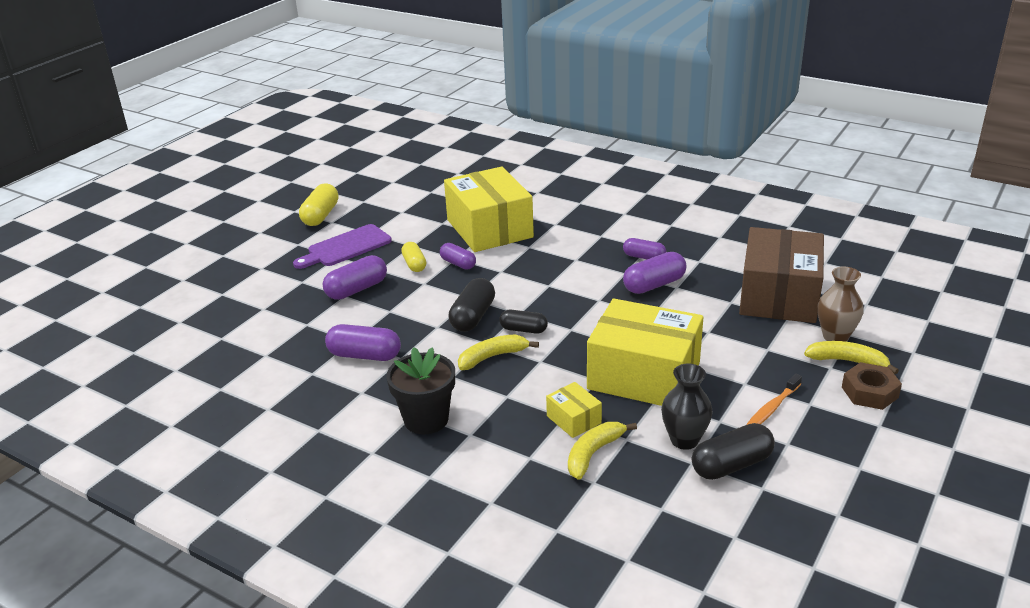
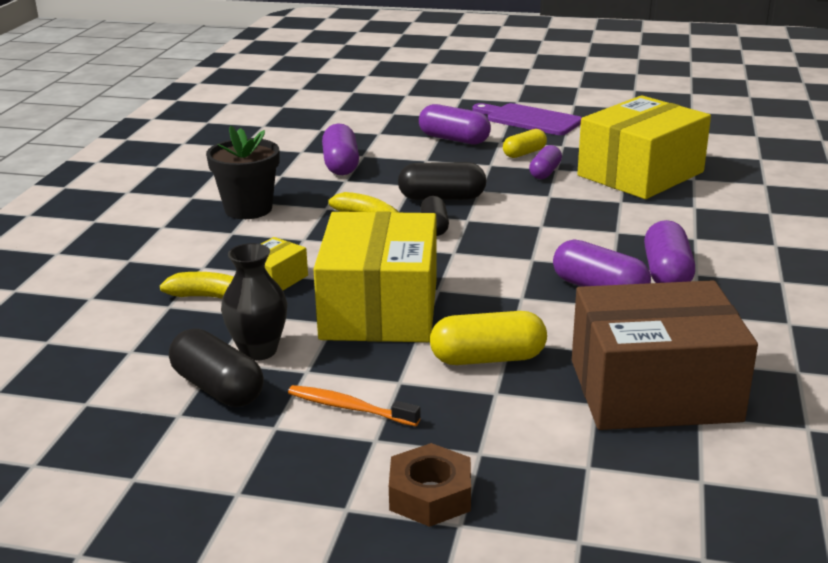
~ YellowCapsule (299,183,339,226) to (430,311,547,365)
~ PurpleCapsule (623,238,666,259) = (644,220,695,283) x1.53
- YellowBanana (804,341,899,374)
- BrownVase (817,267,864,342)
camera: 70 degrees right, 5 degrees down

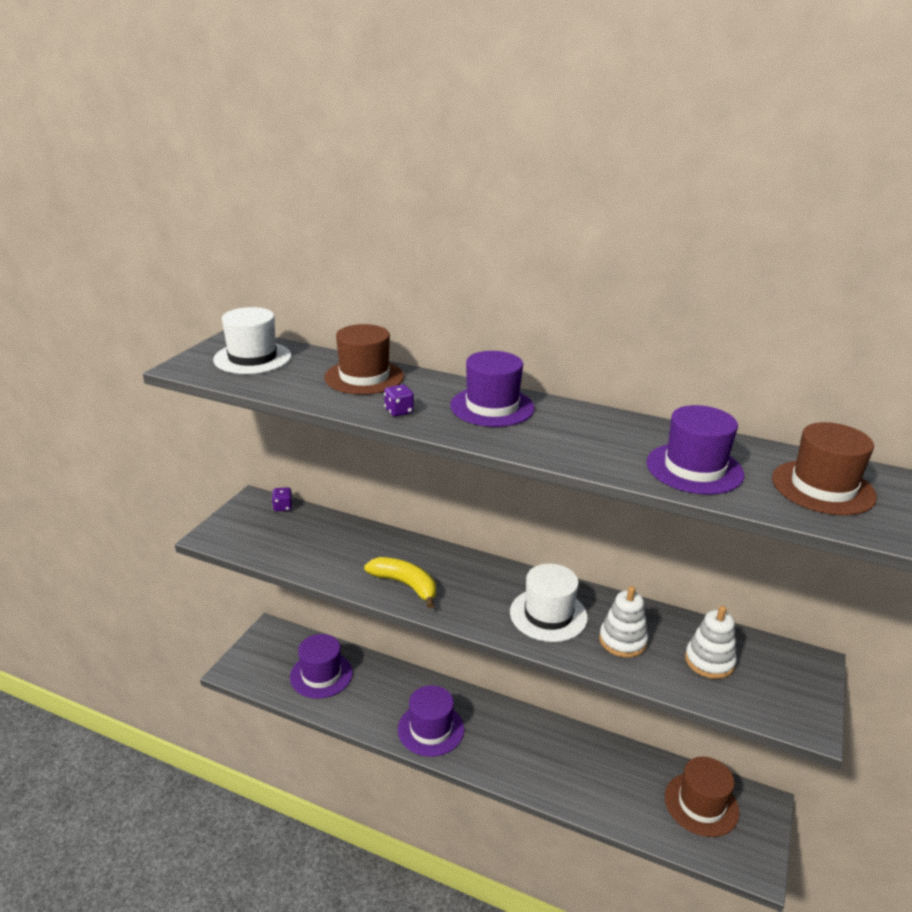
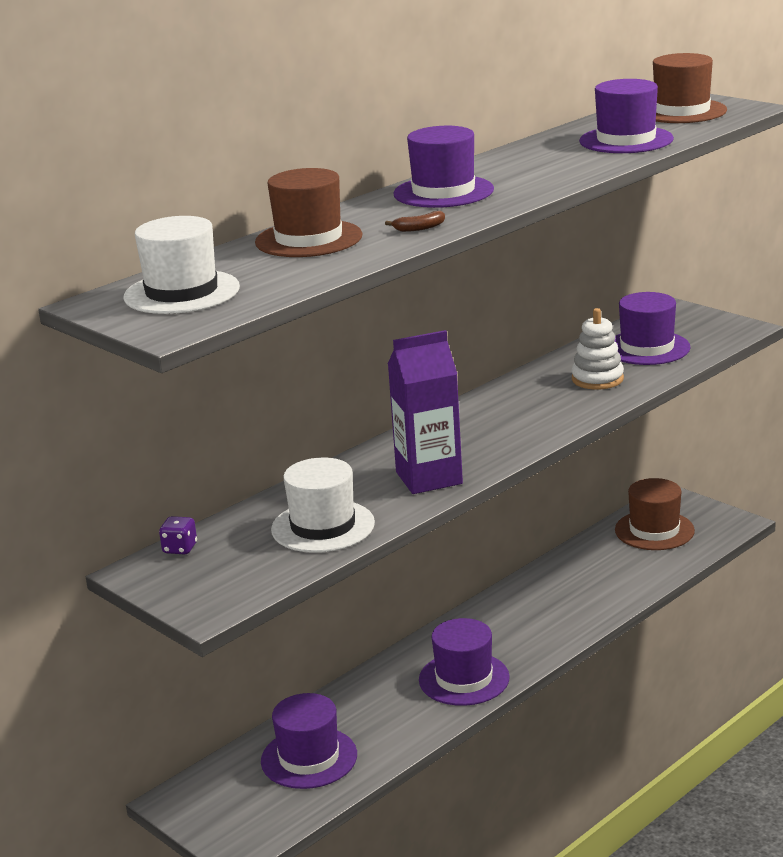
~ YellowBanana (364,557,436,608) to PurpleCarton (388,330,463,494)
~ PurpleDice (384,384,414,417) to BrownBanana (385,211,445,232)
~ WhiteHat (510,564,588,642) to (271,457,375,553)
~ WhiteStackingToy (685,606,737,679) to PurpleHat (615,292,691,365)
camera: 65 degrees left, 5 degrees down

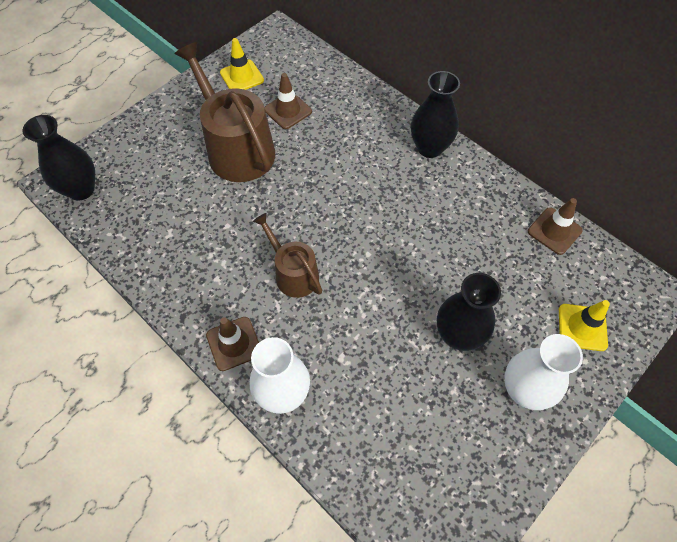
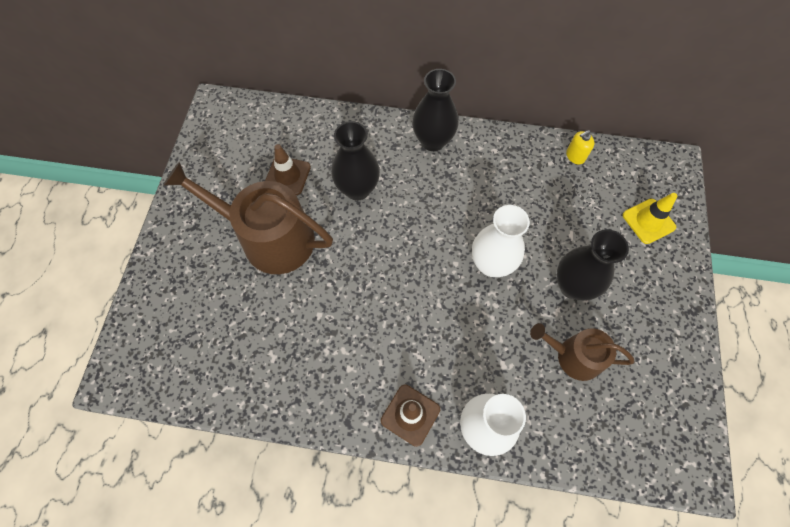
~ BlackVase (23,115,95,200) to (331,121,380,200)
- YellowTrafficCone (220,38,264,90)
~ BrownWateringCan (253,213,322,298) to (530,323,634,381)
~ WhiteVase (504,334,583,410) to (472,205,530,277)
~ BrownTrafficCone (528,198,583,255) to YellowSoapDispenser (566,130,595,164)
camera: 35 degrees left, 5 degrees up

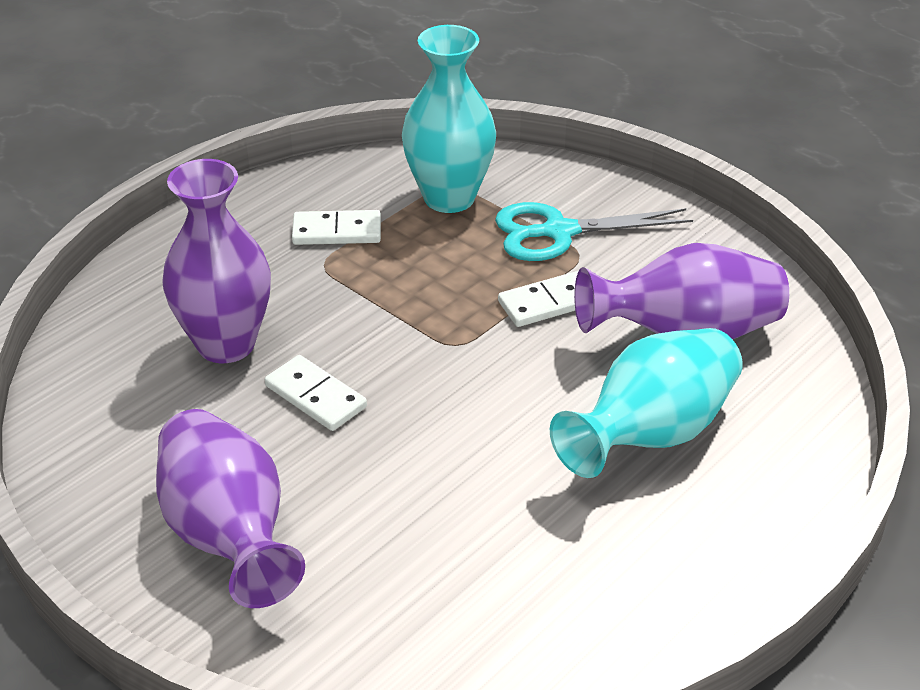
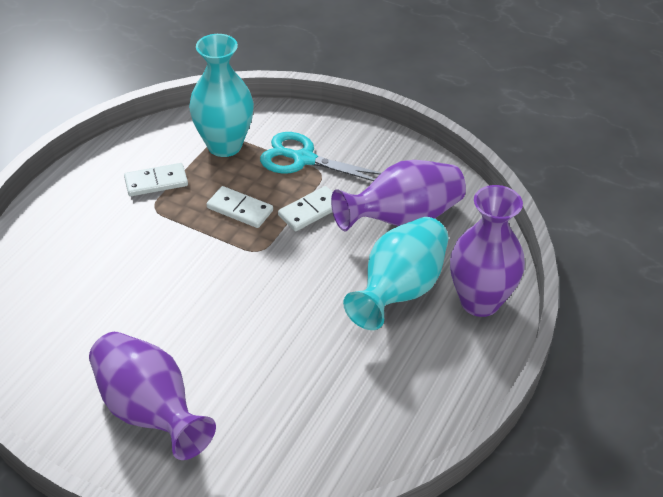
~ PurpleVase (162,159,271,363) to (450,185,525,317)
~ WhiteDomino (265,355,367,431) to (207,186,273,228)
~ TurquoiseScissors (495,202,693,261) = (260,132,382,181) 45 degrees clockwise
camera: 15 degrees left, 5 degrees up

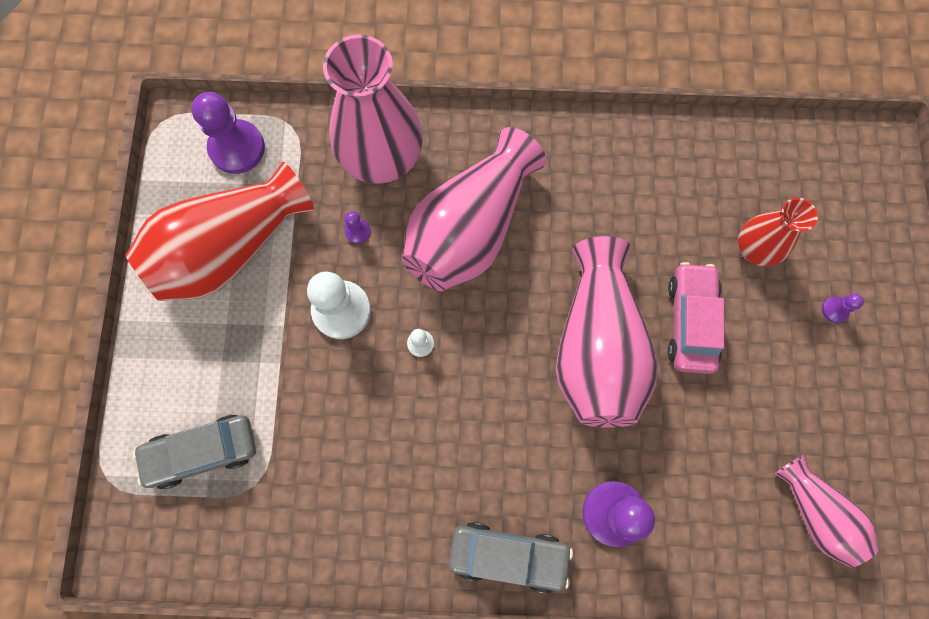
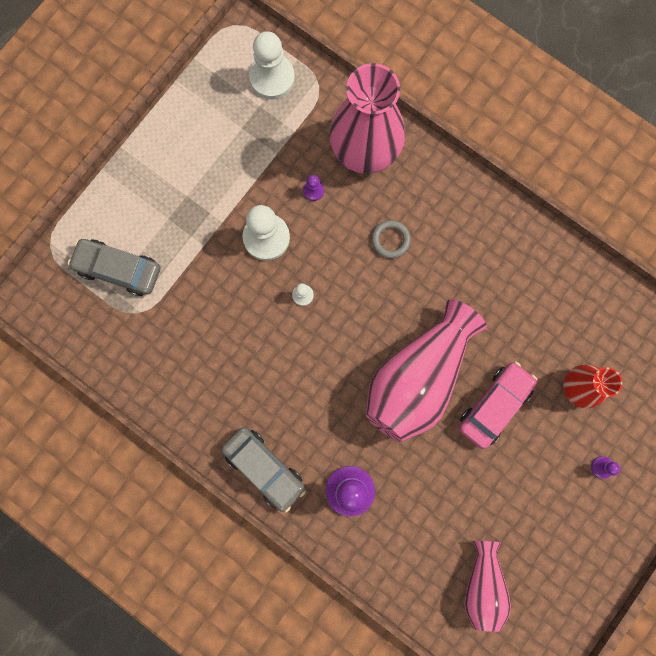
- RedVase (125,161,314,301)
~ PurplePawn (191,92,265,174) to WhitePawn (249,31,295,99)
~ PinkVase (402,127,546,291) to GreyRing (371,220,411,258)
camera: 35 degrees right, 5 degrees up

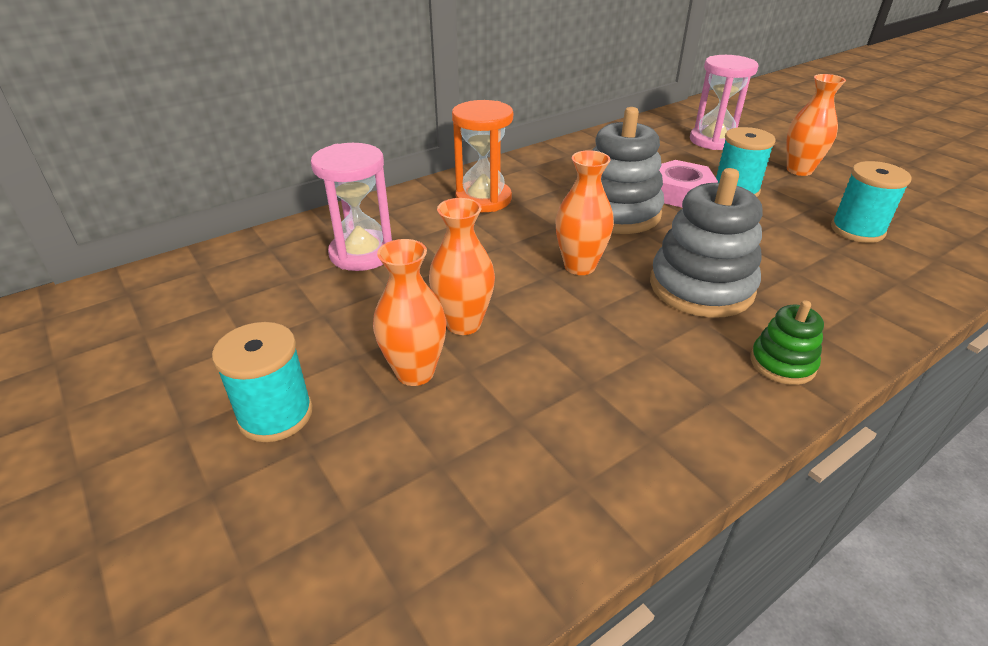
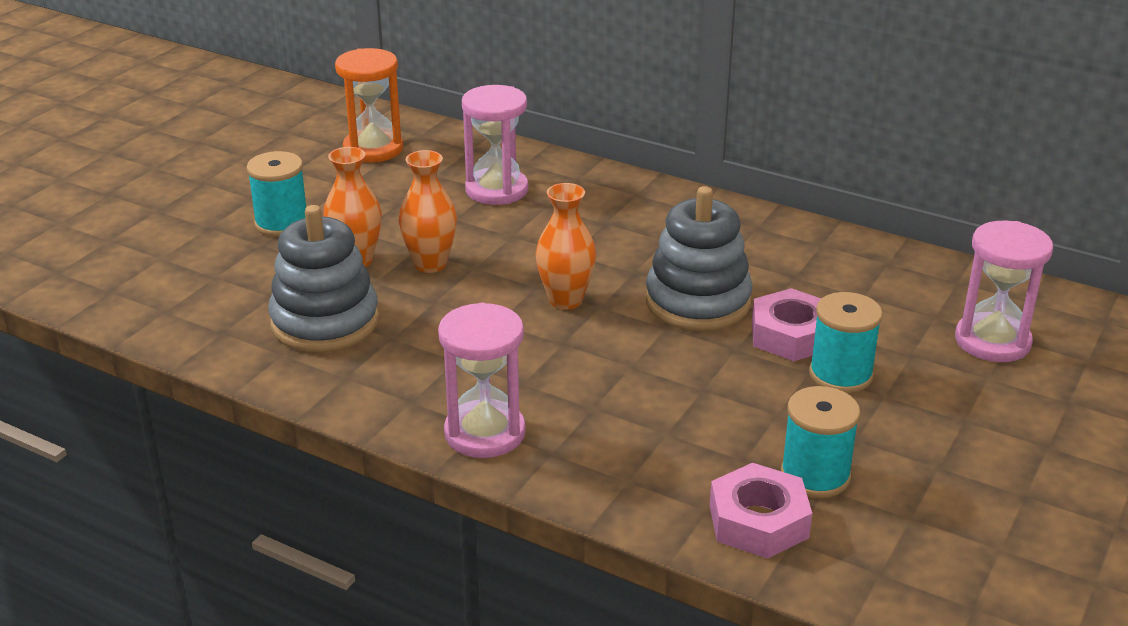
~ OrangeHourglass (452,100,513,212) to (335,48,403,163)
~ GreyStackingToy (650,168,763,318) to (268,205,379,352)
~ GreenStackingToy (750,300,824,385) to PinkHourglass (438,303,526,458)
- OrangeVase (786,74,846,176)
+ PinkNut (710,463,812,559)
camera: 65 degrees right, 5 degrees down

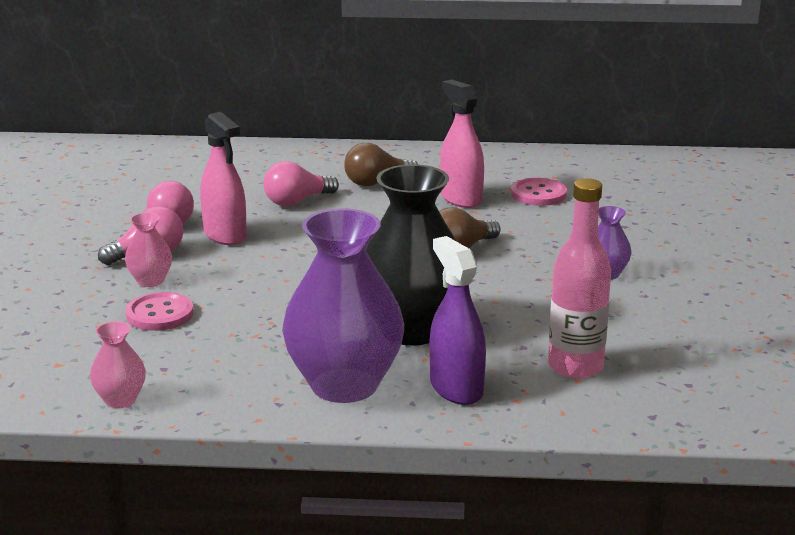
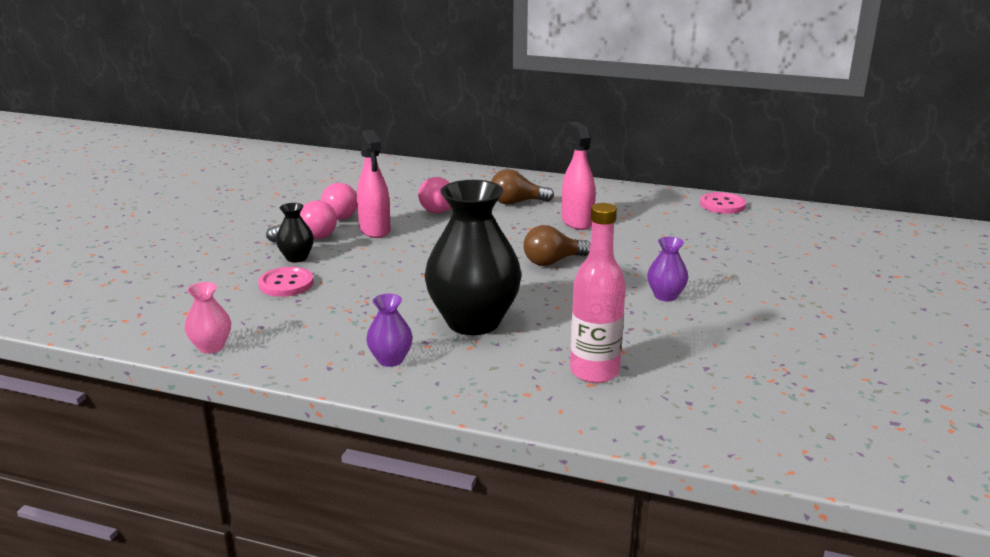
~ PinkVase (125,212,172,287) to BlackVase (276,203,314,263)
~ PurpleVase (282,209,404,403) = (366,294,413,367) x0.45
- PurpleSprayBottle (430,236,486,405)
~ PinkButton (511,177,567,206) to (700,192,746,214)
camera: 15 degrees right, 0 degrees up

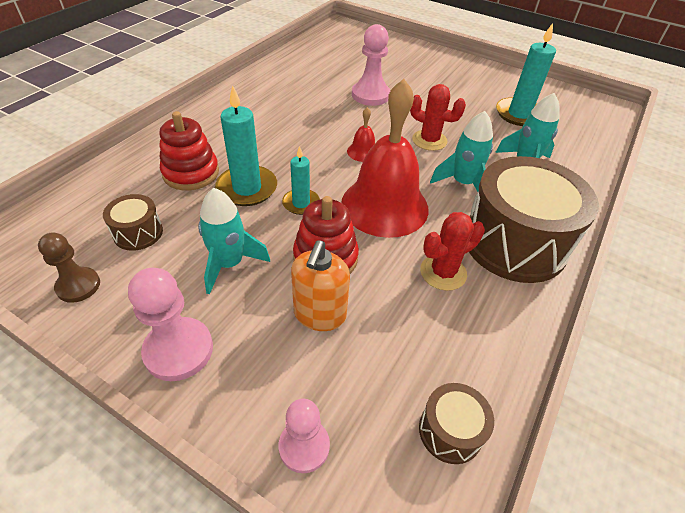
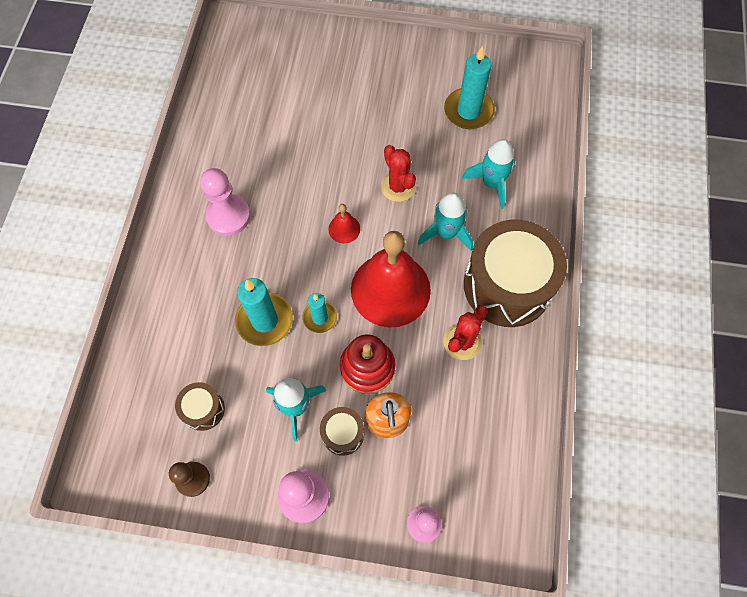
- RedStackingToy (160,111,219,190)
~ PinkPawn (352,24,390,106) to (200,168,250,236)
~ RedCactus (410,84,466,151) = (381,145,416,202) 60 degrees clockwise
~ BrownDrum (419,383,494,464) to (320,407,364,456)
camera: 20 degrees left, 20 degrees up

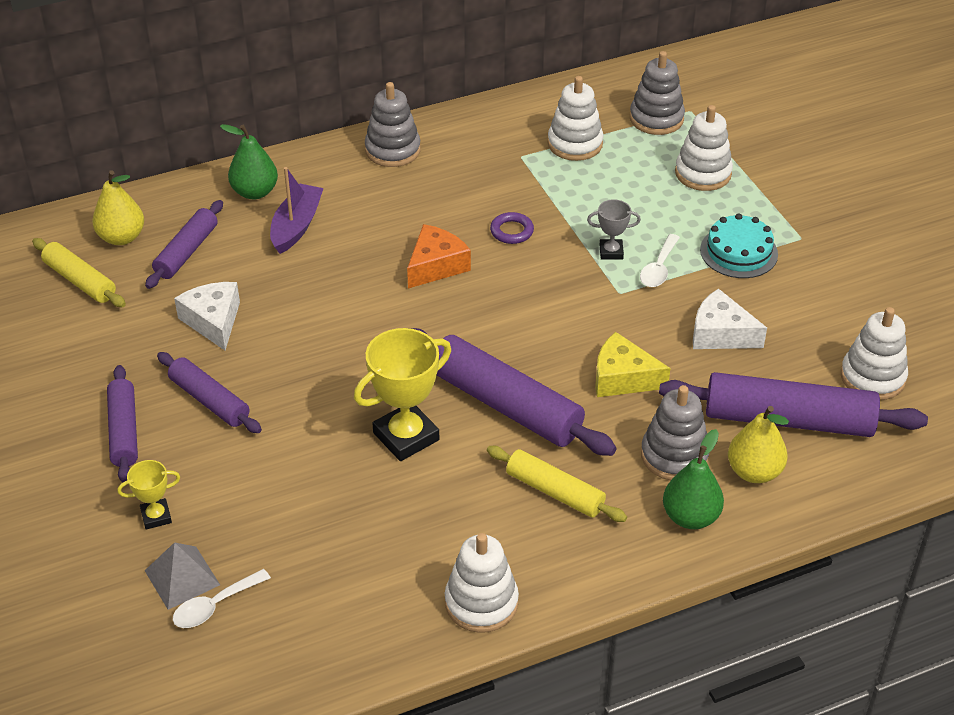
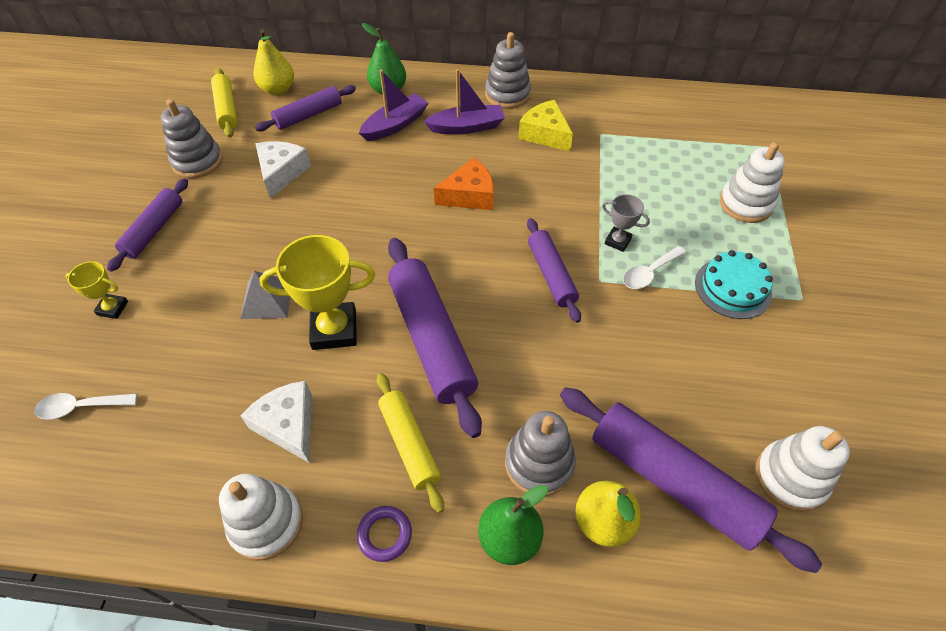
~ GreyPyramid (144,542,220,610) to (240,271,290,319)
~ PurpleRollingPin (157,352,262,433) to (527,218,581,323)
~ PurpleRing (490,212,534,244) to (357,506,412,562)
- WhiteStackingToy (548,76,603,161)
~ YellowCheese (595,332,671,397) to (518,100,573,151)
~ GreyStackingToy (630,51,685,135) to (161,99,223,178)
~ WhiteCheese (693,288,767,349) to (241,381,312,463)
+ PurpleBoat (424,69,505,134)
camera: 30 degrees right, 10 degrees up

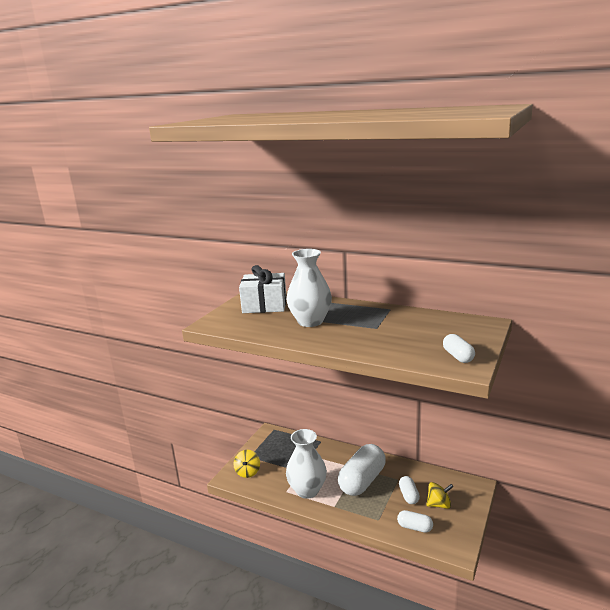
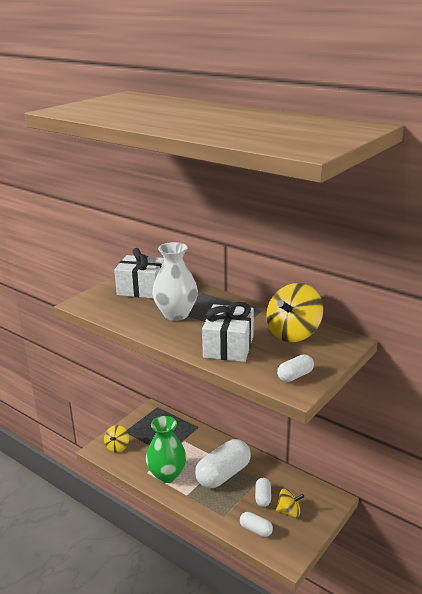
~ WhiteVase (286,429,327,499) to GreenVase (146,416,186,483)
~ WhiteCapsule (443,334,475,363) = (277,354,314,382) 60 degrees clockwise
+ WhiteGift (202,302,254,362)
+ YellowSpinningTop (266,283,323,342)
camera: 10 degrees right, 5 degrees up

